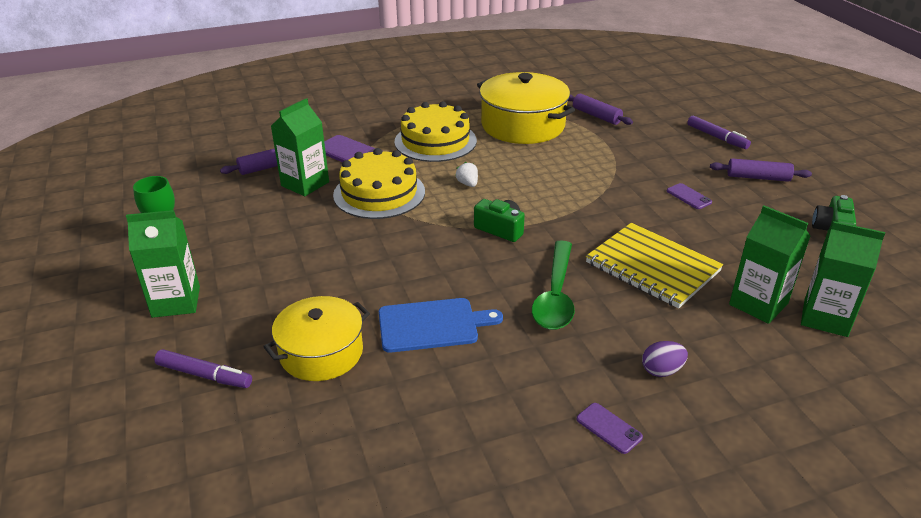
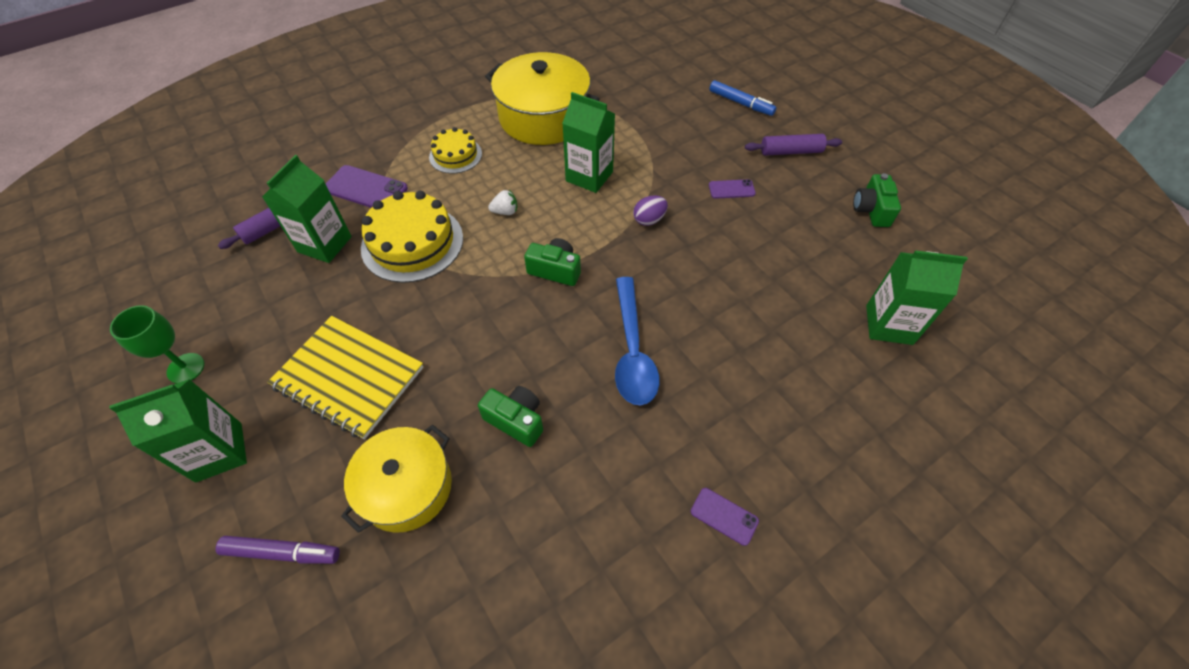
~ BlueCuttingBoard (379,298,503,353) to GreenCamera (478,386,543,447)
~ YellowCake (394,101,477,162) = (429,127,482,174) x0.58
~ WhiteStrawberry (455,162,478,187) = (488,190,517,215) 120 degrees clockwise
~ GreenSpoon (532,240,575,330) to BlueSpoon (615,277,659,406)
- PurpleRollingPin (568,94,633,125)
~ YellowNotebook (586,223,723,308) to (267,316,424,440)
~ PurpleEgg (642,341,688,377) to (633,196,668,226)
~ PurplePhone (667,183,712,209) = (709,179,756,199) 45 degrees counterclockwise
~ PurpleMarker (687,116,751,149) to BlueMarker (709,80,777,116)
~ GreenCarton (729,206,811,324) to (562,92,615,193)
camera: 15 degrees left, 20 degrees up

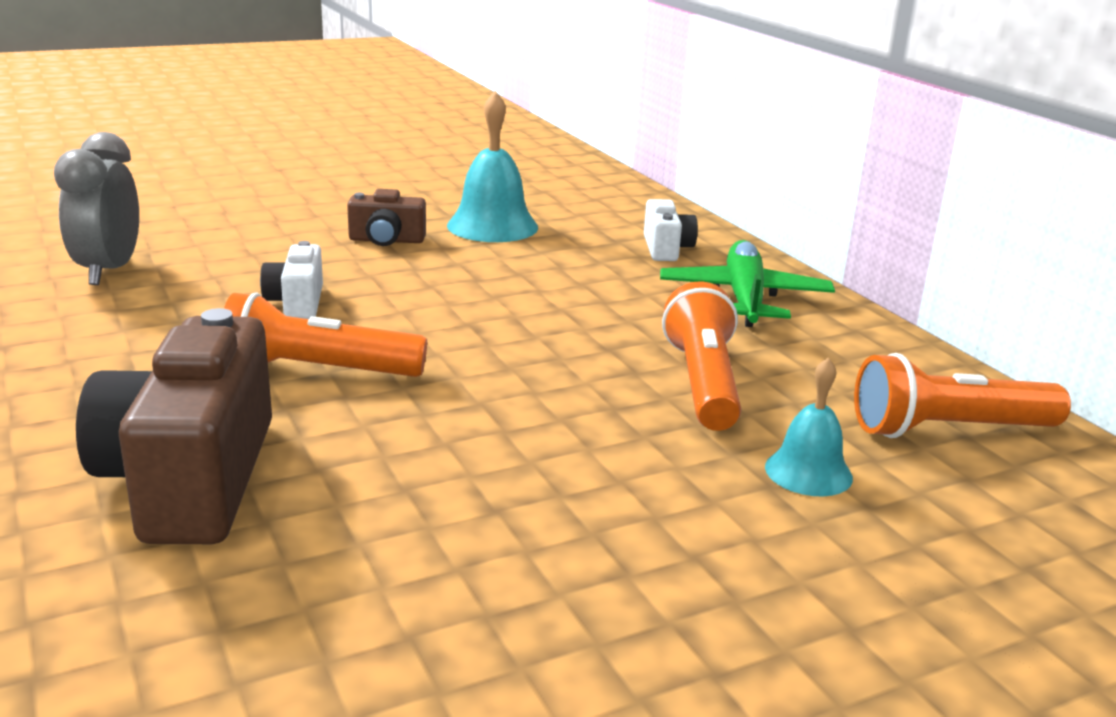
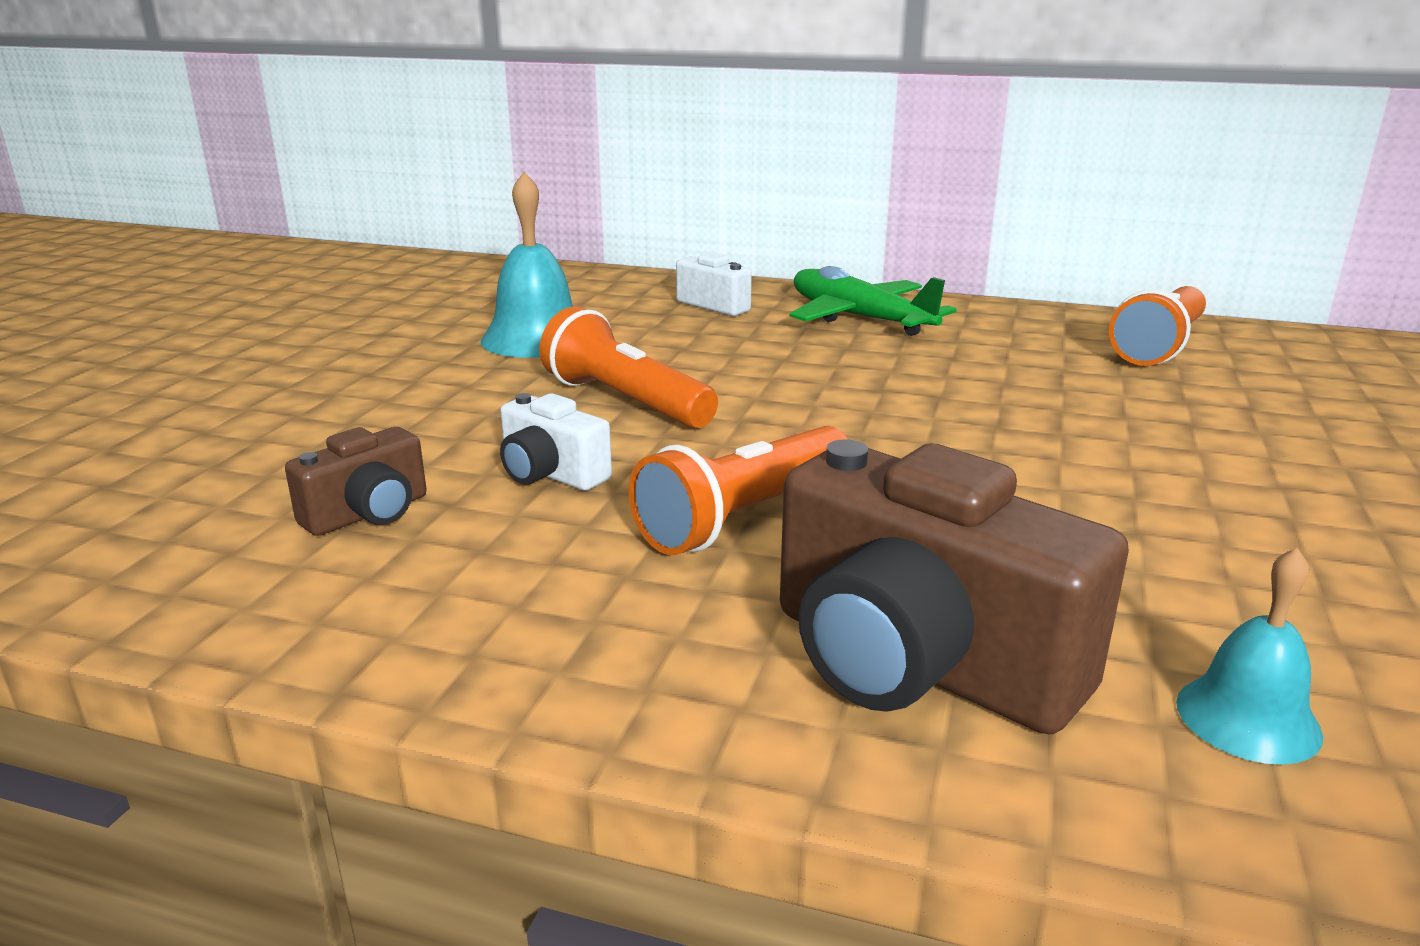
- GreyClock (54,132,139,285)
~ BrownCamera (347,189,426,246) to (285,427,427,536)
~ OrangeFlashlight (662,281,741,431) to (539,306,718,428)
~ TurquoiseBell (765,357,853,496) to (1176,548,1323,765)
camera: 45 degrees left, 0 degrees up

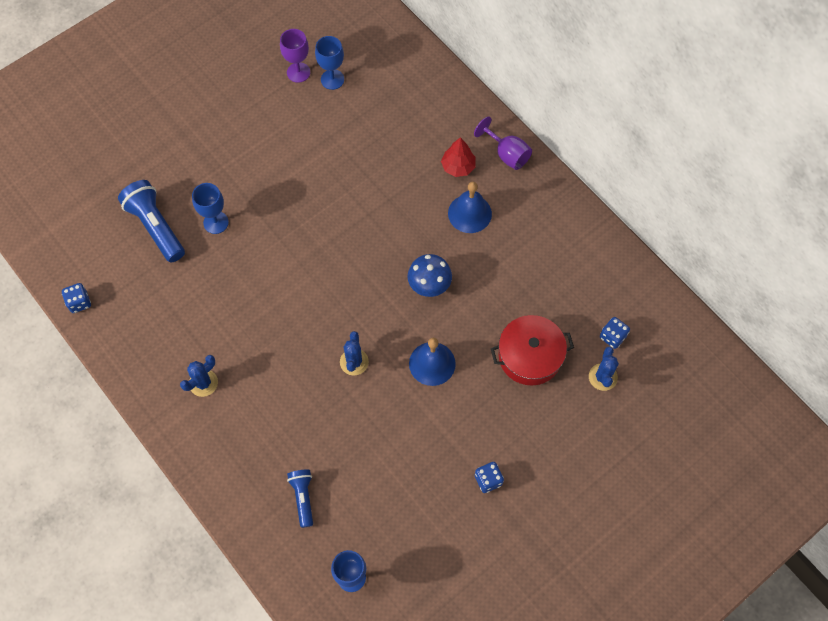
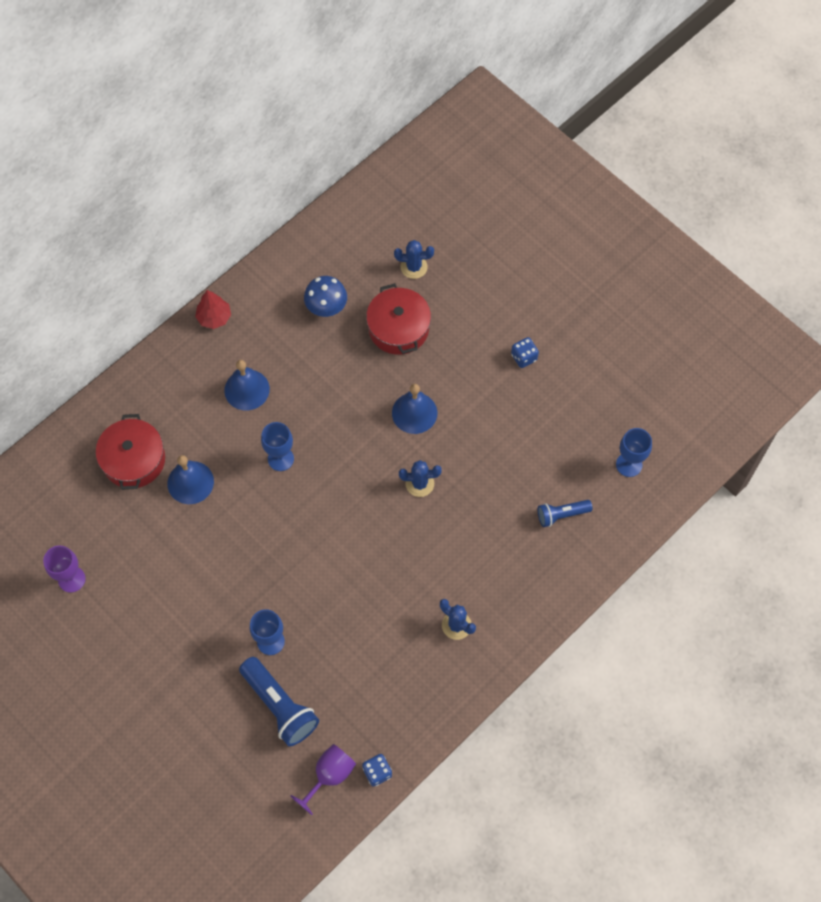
~ BlueFlashlight (118,180,185,263) = (239,657,319,746) 90 degrees counterclockwise
~ BlueGoblet (315,36,344,90) to (261,422,294,471)
~ BlueMushroom (408,254,452,297) to (304,276,347,317)
~ RedTree (441,137,476,177) to (195,290,231,329)
~ PurpleGoblet (474,116,532,170) to (291,744,356,815)
- BlueDice (600,317,630,349)
+ RedPot (96,414,165,490)
+ BlueBell (167,455,214,504)
camera: 95 degrees left, 0 degrees up

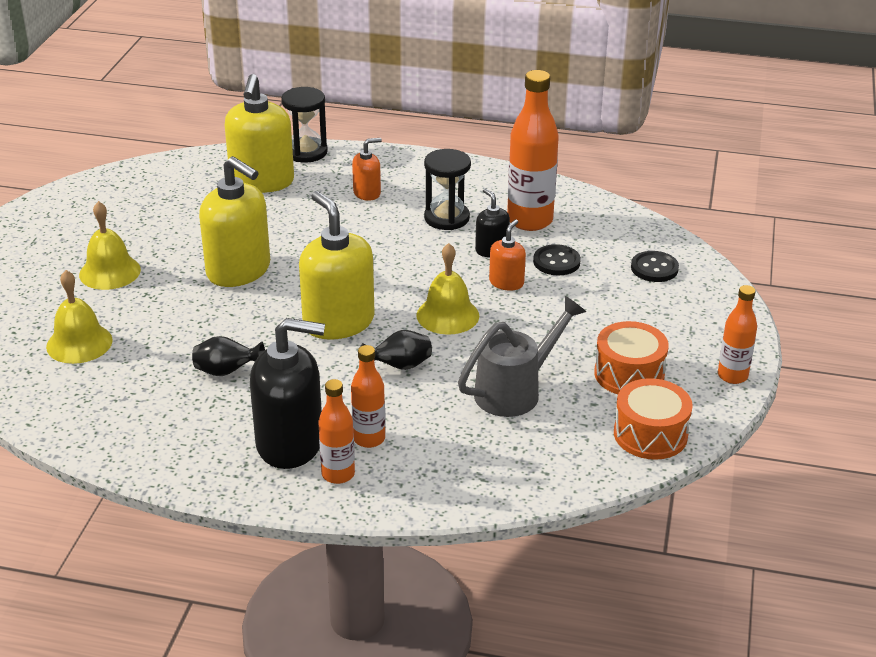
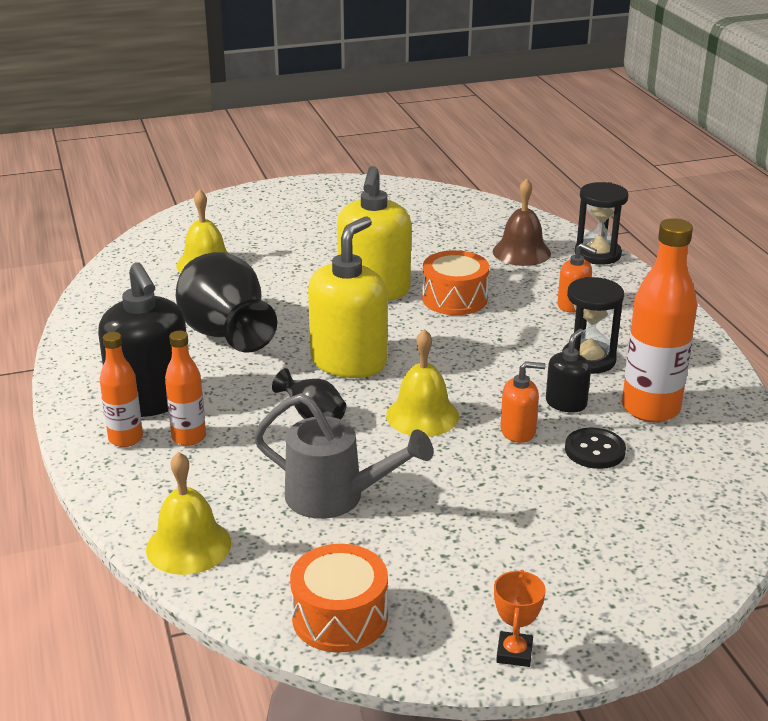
~ YellowBell (79,201,141,290) to (146,452,231,575)
~ BlackVase (192,336,265,376) = (176,252,277,352) x2.13
~ YellowSoapDispenser (225,74,294,193) to BrownBell (493,178,551,266)
~ OrangeDrum (594,321,669,394) to (422,250,489,315)
- BlackButton (631,251,679,282)
~ OrangeBottle (718,285,757,384) to OrangeTrophy (494,570,546,667)
camera: 60 degrees right, 5 degrees down

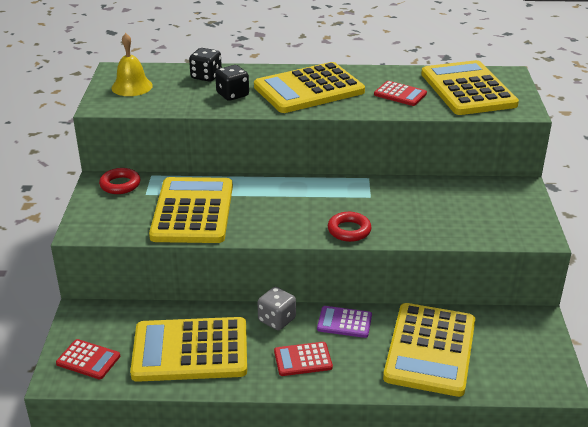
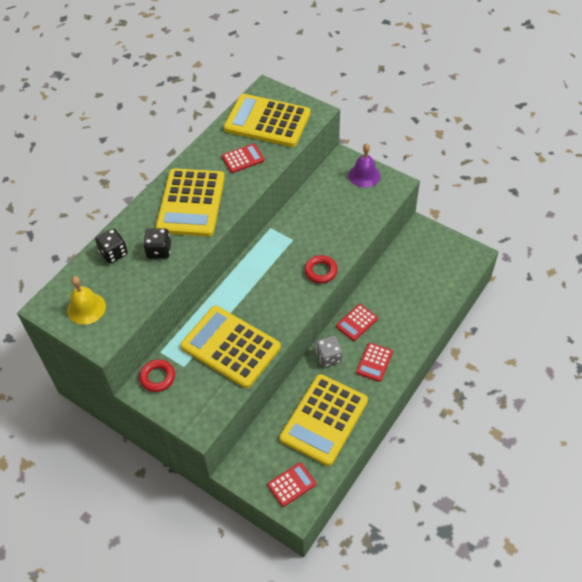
~ PurpleCalculator (317,306,372,338) to RedCalculator (336,304,378,341)
- YellowCalculator (383,303,475,397)
+ PurpleBell (349,143,381,188)
camera: 55 degrees left, 20 degrees up

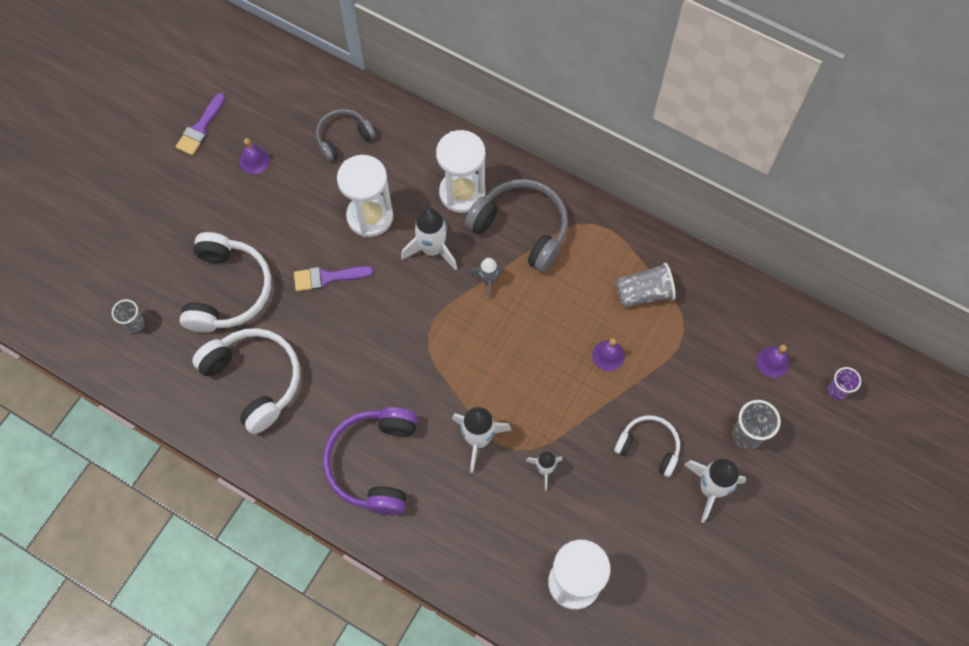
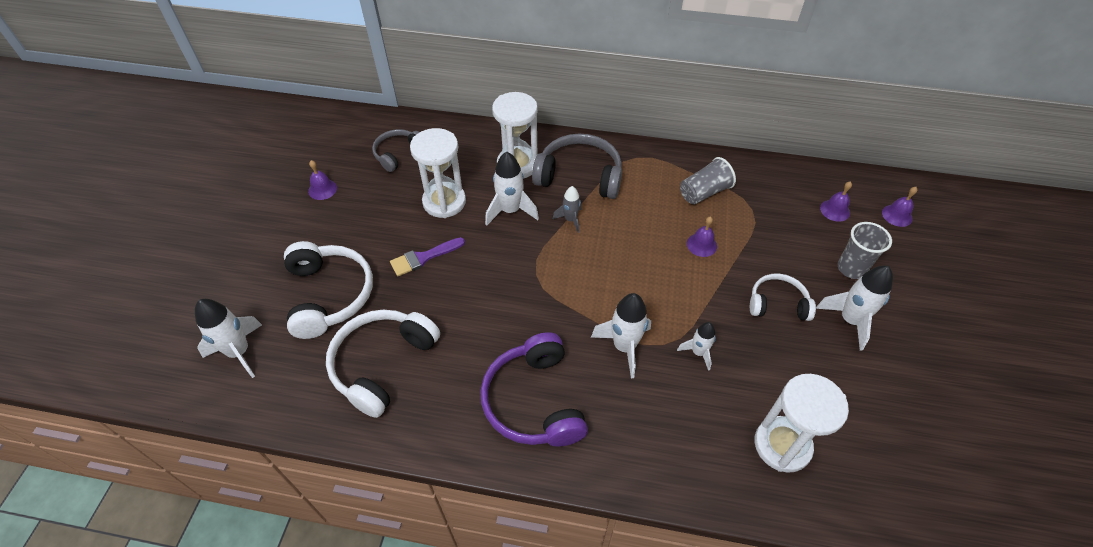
~ GreyCup (112,299,145,333) to WhiteRocket (195,299,262,378)
- PurpleBrush (175,93,226,155)
~ WhiteHeadphones (192,328,300,434) = (326,310,440,418) 90 degrees counterclockwise
~ PurpleCup (828,367,861,400) to PurpleBell (882,187,917,227)
camera: 20 degrees left, 15 degrees down

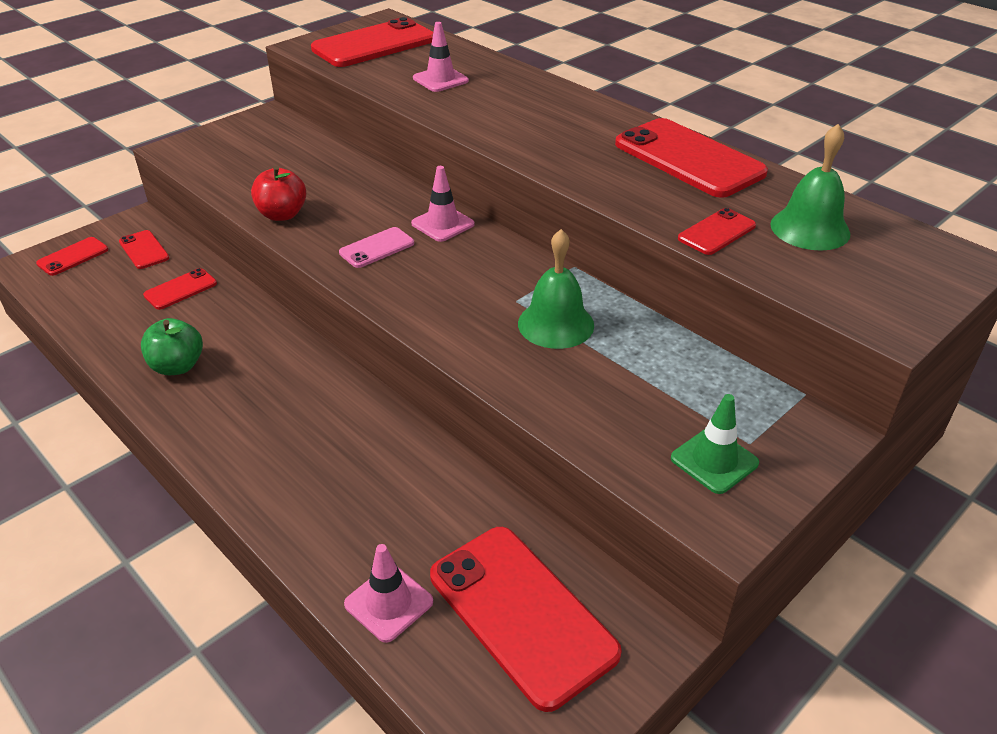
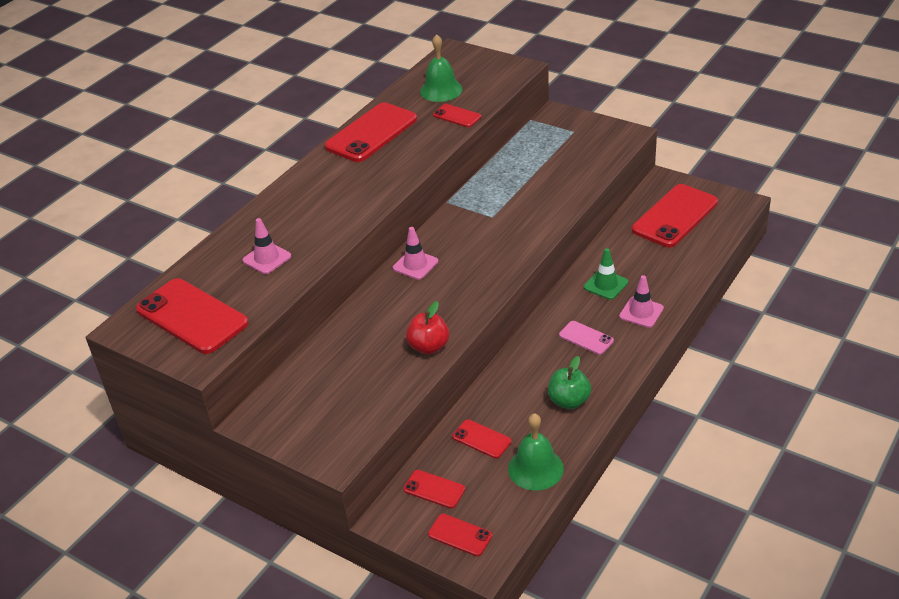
~ RedPhone (119,230,169,269) = (403,470,465,508) 75 degrees clockwise
~ PinkPhone (339,227,414,268) to (559,321,614,355)
~ PinkTrafficCone (344,544,433,643) to (619,275,664,328)
~ GreenBell (518,229,594,349) to (508,413,564,491)
~ GreenTrafficCone (671,394,759,494) to (584,248,628,300)
camera: 100 degrees left, 0 degrees up

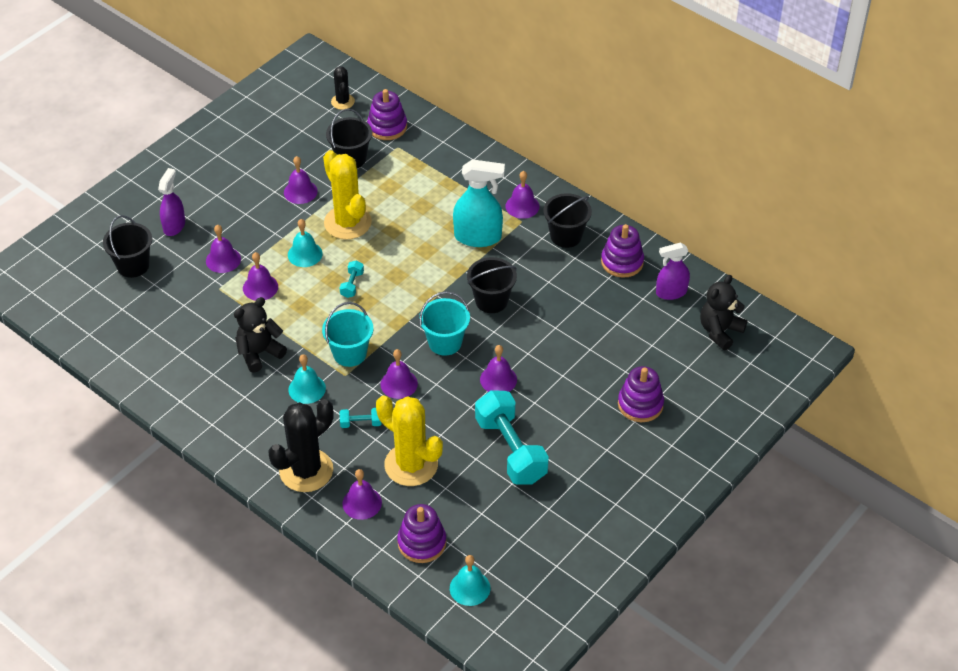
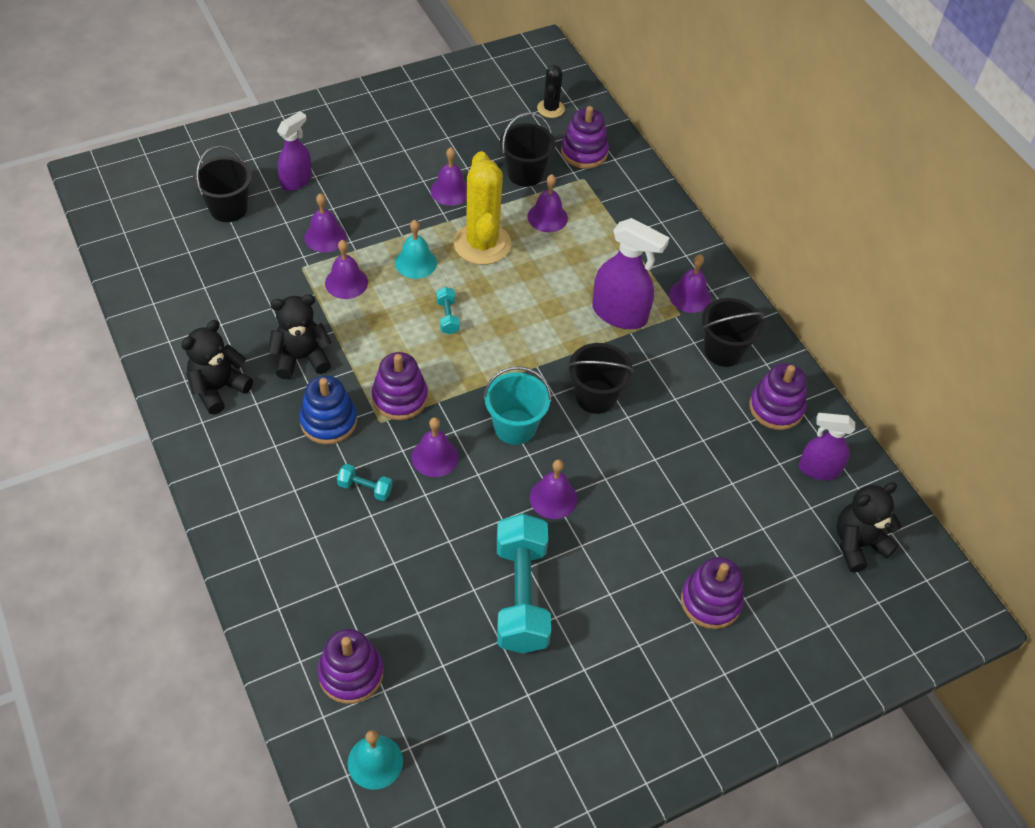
- BlackCactus (268,399,334,492)
~ TurquoiseBell (288,354,326,404) to BlueStackingToy (299,376,357,445)
~ TurquoiseBucket (322,302,373,367) to PurpleStackingToy (372,352,428,420)
~ TurquoiseDumbbell (340,260,364,298) = (436,287,460,334) 45 degrees counterclockwise
~ PurpleBell (342,469,382,520) to (527,174,568,232)
- YellowCactus (376,395,443,486)
~ TurquoiseSprayBottle (453,159,505,247) to PurpleSprayBottle (592,218,670,329)
+ BlackTeddyBear (181,320,253,414)
camera: 20 degrees right, 5 degrees up

